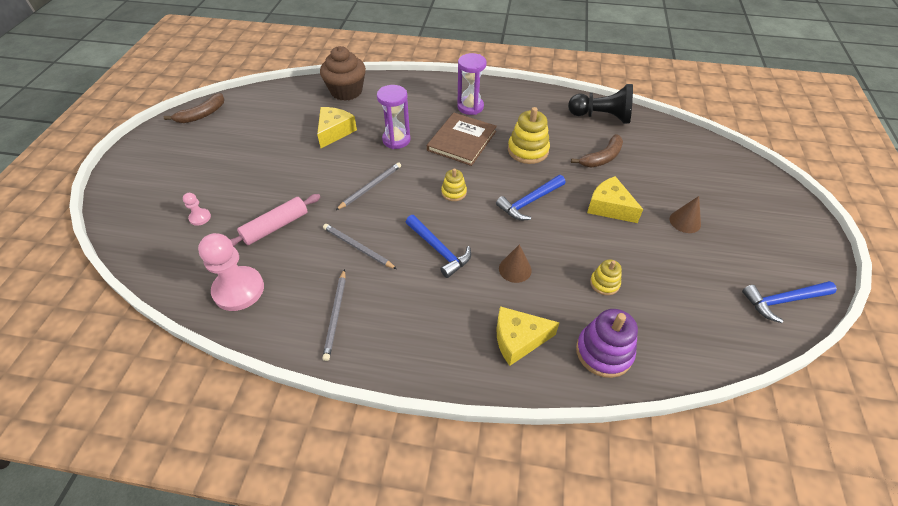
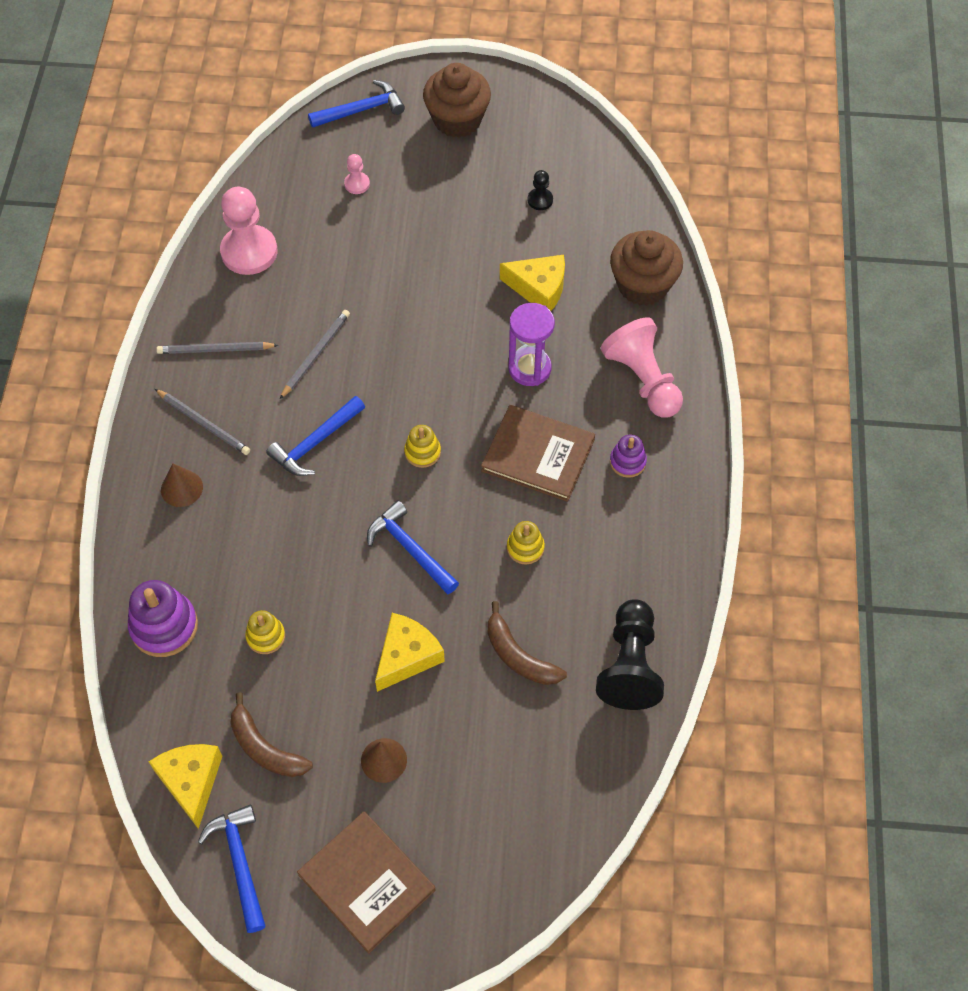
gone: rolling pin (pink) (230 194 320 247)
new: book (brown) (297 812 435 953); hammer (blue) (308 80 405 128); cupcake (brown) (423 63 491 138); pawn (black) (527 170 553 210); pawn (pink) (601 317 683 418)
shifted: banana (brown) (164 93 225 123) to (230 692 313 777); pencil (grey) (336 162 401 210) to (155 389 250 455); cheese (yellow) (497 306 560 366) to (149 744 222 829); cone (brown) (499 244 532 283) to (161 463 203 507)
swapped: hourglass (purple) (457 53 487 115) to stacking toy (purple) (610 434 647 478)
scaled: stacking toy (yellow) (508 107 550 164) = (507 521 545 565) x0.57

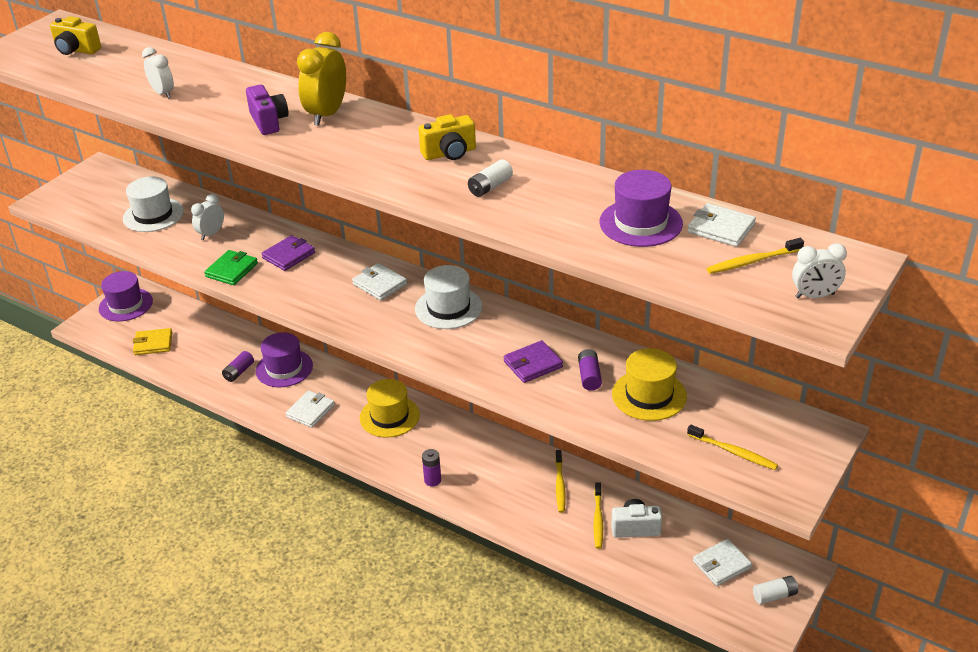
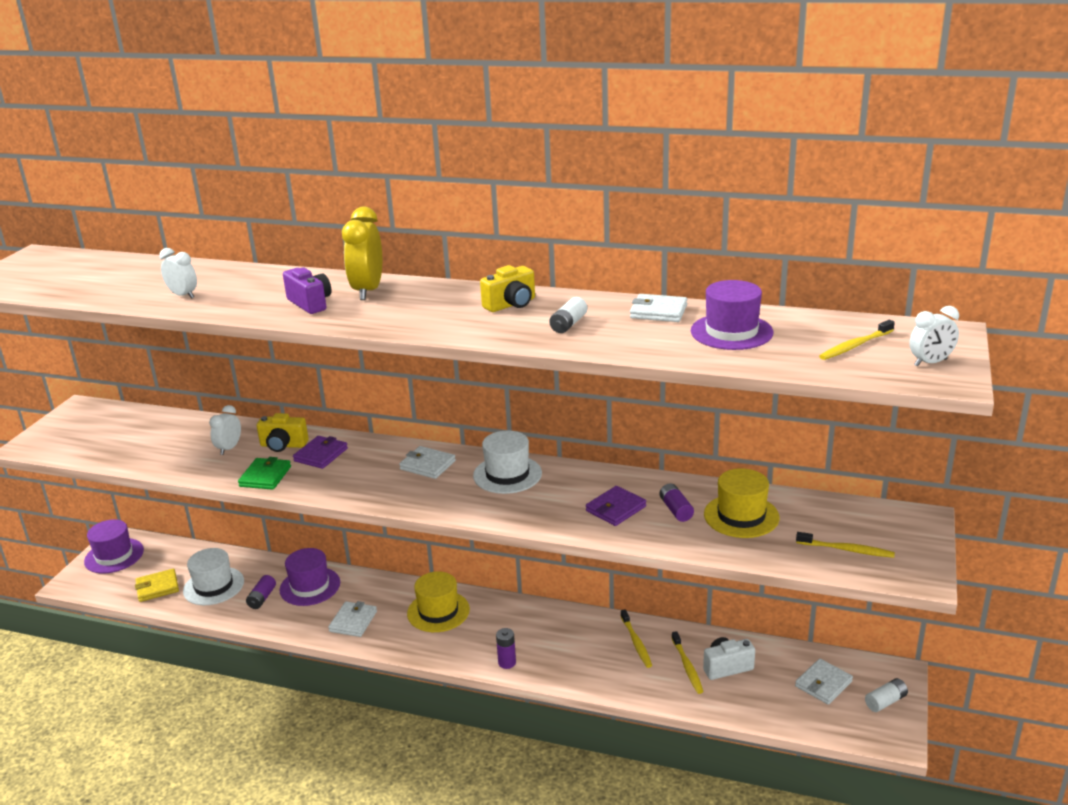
shifted: camera (yellow) (50 16 101 55) to (256 413 309 452); hat (white) (123 177 184 232) to (183 548 244 605); wallet (white) (688 203 756 247) to (630 294 687 322)

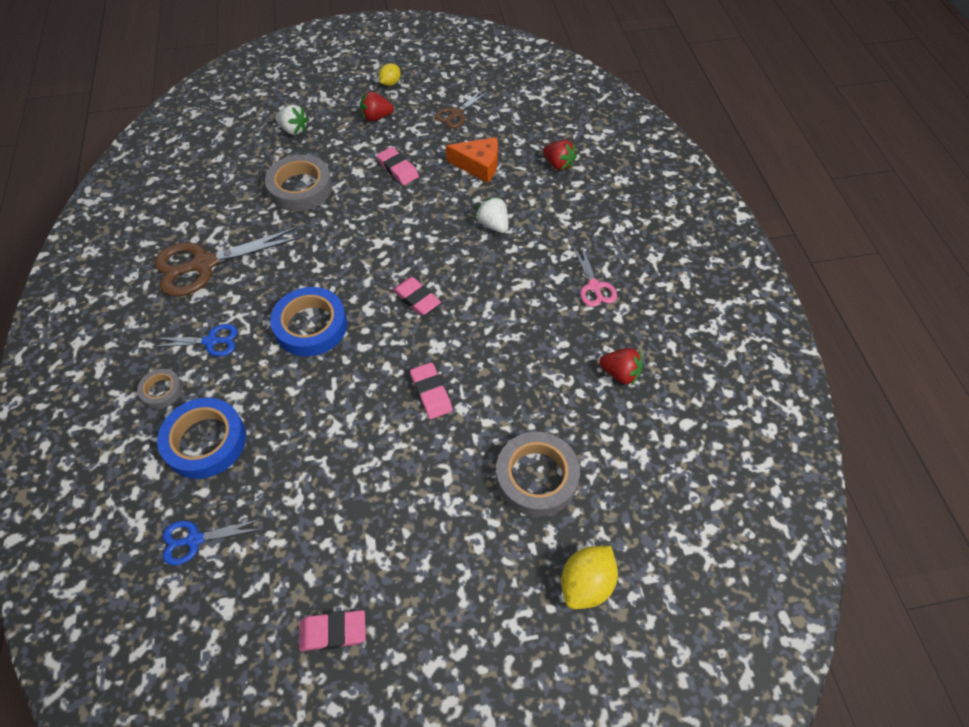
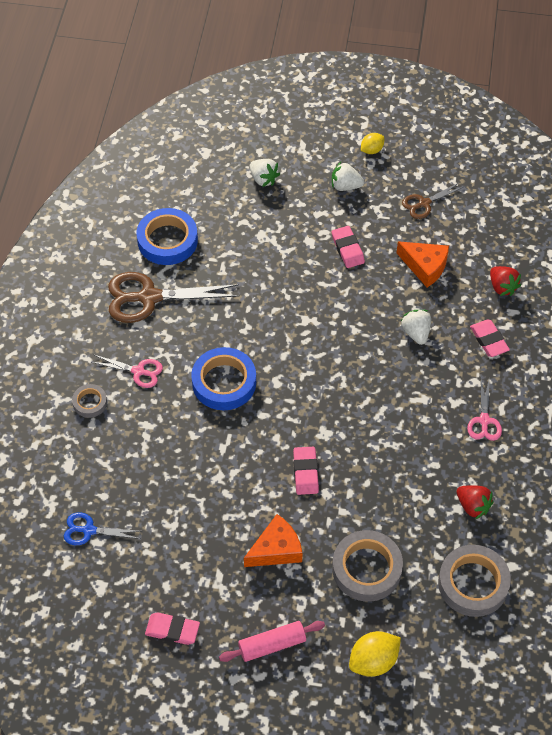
new: rolling pin (pink) (219 621 325 662); cheese (orange) (244 514 302 567)
shifted: tape (blue) (157 398 246 479) to (137 208 198 265); tape (grey) (265 155 332 211) to (438 545 511 617); eraser (pink) (392 277 441 315) to (470 320 510 357)
repainted: scissors (blue) (152 324 238 356) to scissors (pink) (92 355 163 388); strawberry (red) (360 91 394 121) to strawberry (white) (332 162 364 191)

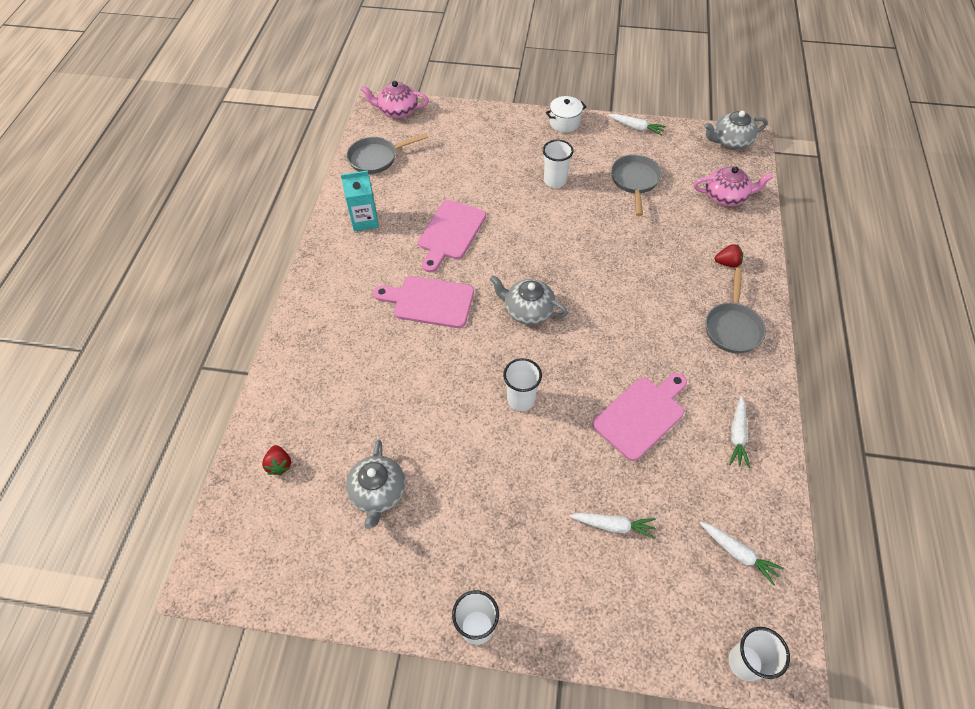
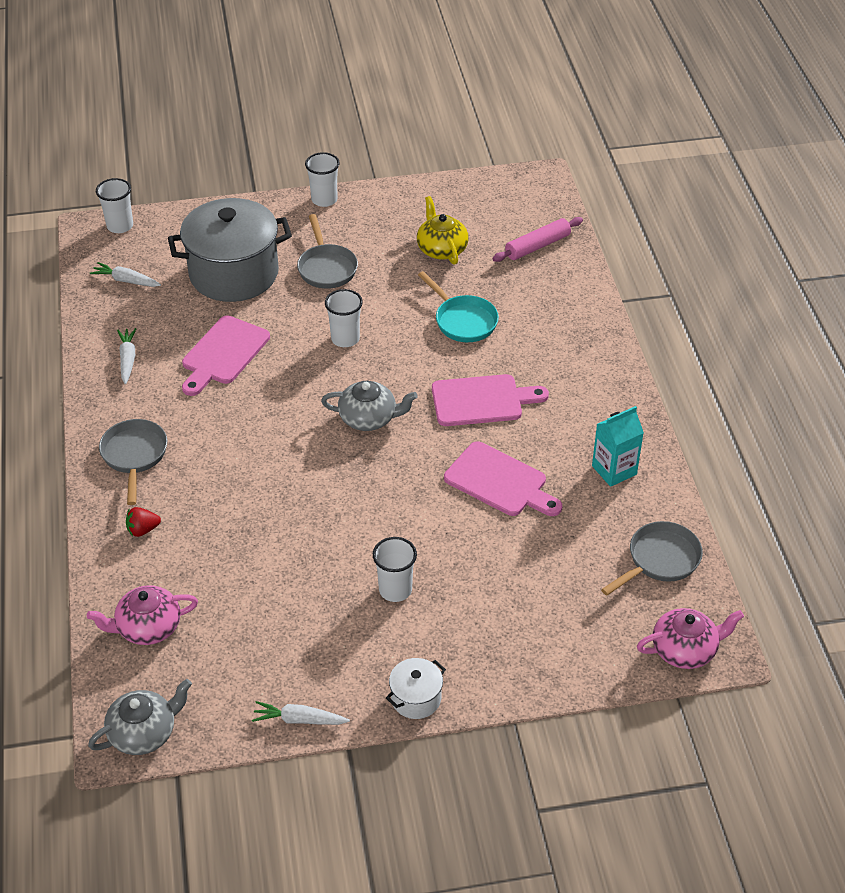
new: pan (turquoise) (418 271 499 342)
shifted: pan (grey) (611 155 662 216) to (297 214 358 289)
swapped: strawberry (red) (262 445 291 475) to rolling pin (pink) (492 217 583 262); carrot (white) (569 513 656 539) to pot (grey) (168 198 292 302)
repainted: teapot (grey) (346 440 406 529) to teapot (yellow) (417 196 469 265)
rotated: cutting board (pink) (418 200 486 273) = (444 441 562 516) 120 degrees clockwise

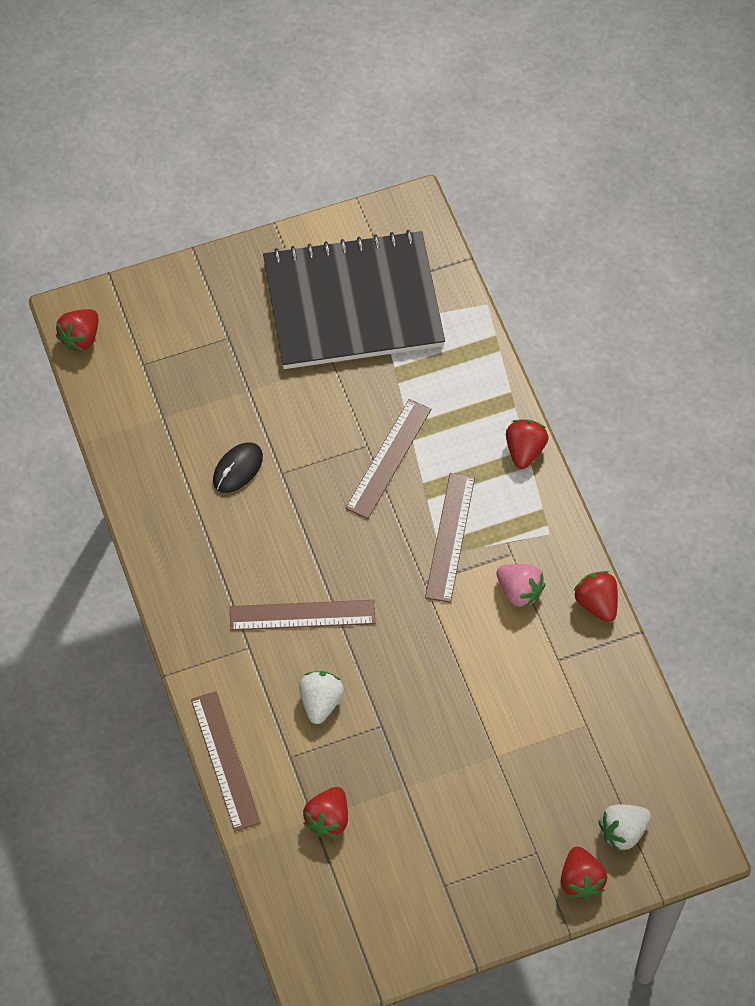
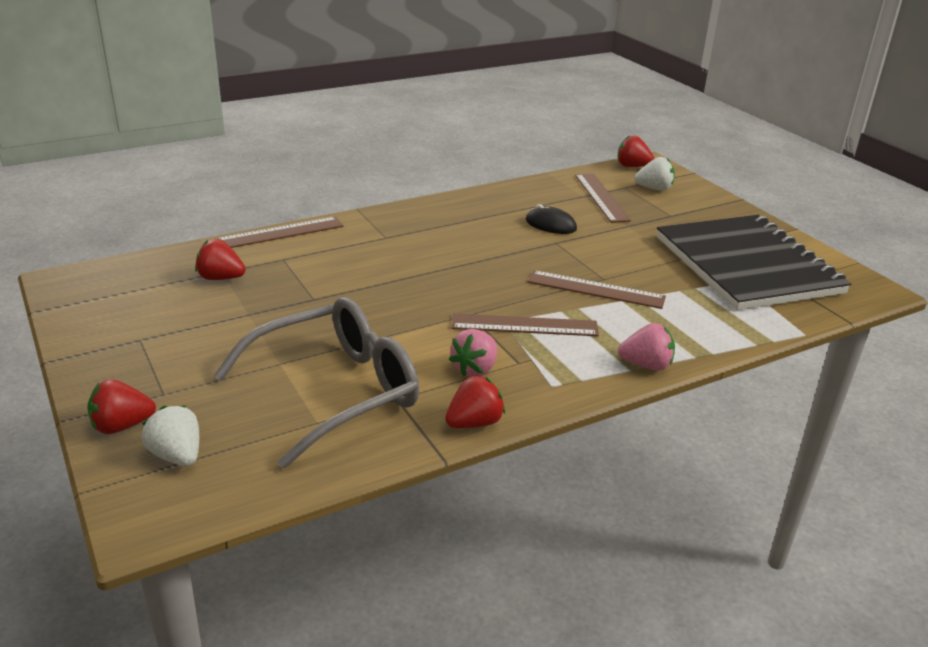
new: glasses (grey) (214 297 419 469)
shifted: ruler (brown) (230 600 375 631) to (575 174 631 223); strawberry (white) (299 671 344 724) to (634 157 675 191)
repainted: strawberry (red) (506 419 548 469) to strawberry (pink) (618 323 675 371)

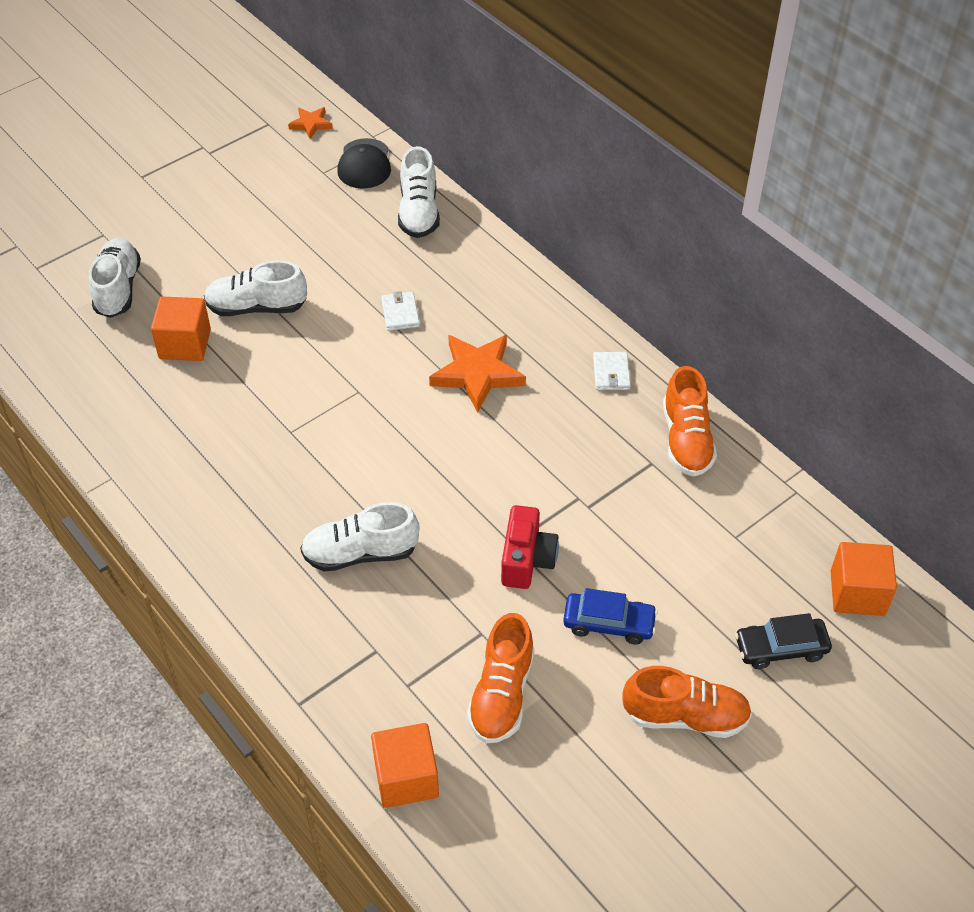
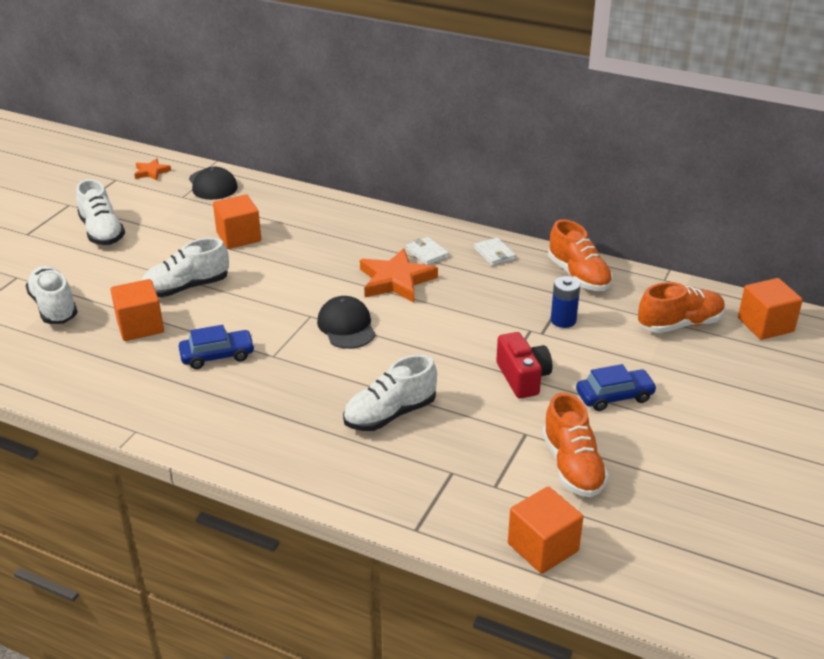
gone: car (black) (735 613 832 669)
new: car (blue) (179 325 255 369); cube (orange) (213 194 261 249); cap (black) (317 296 376 349); battery (blue) (551 276 580 328)
shifted: wallet (white) (381 291 420 331) to (406 237 449 265); shoe (white) (398 146 440 238) to (76 179 125 245); shoe (orange) (622 666 752 738) to (638 282 725 333)

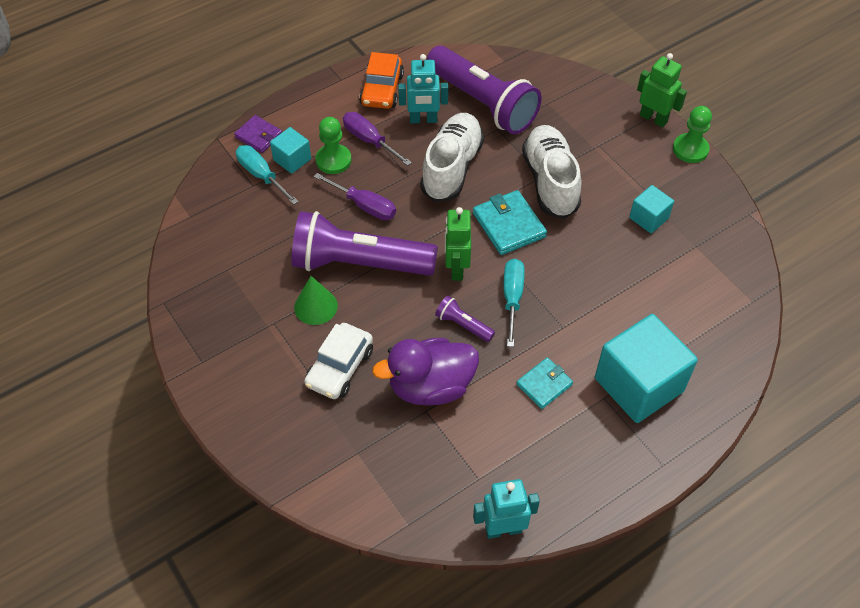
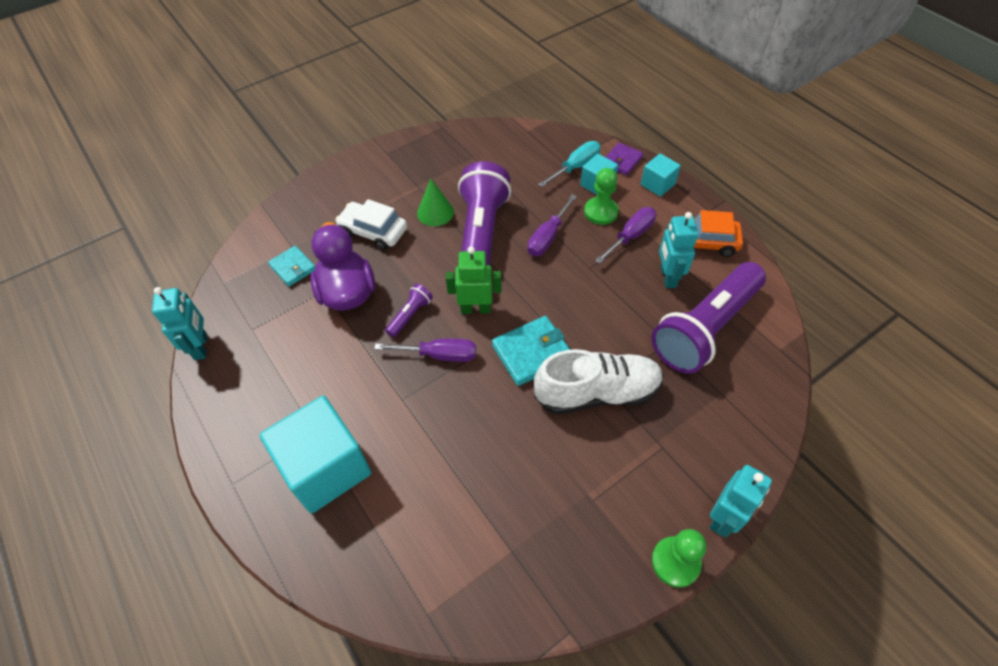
gone: shoe (white) (420 113 484 202)
shifted: wallet (turquoise) (516 358 573 409) to (268 246 315 287); cube (turquoise) (629 185 674 233) to (641 154 681 197)
repainted: screwdriver (turquoise) (503 259 525 347) to screwdriver (purple) (374 339 476 362); robot (green) (637 53 687 127) to robot (turquoise) (709 465 772 538)

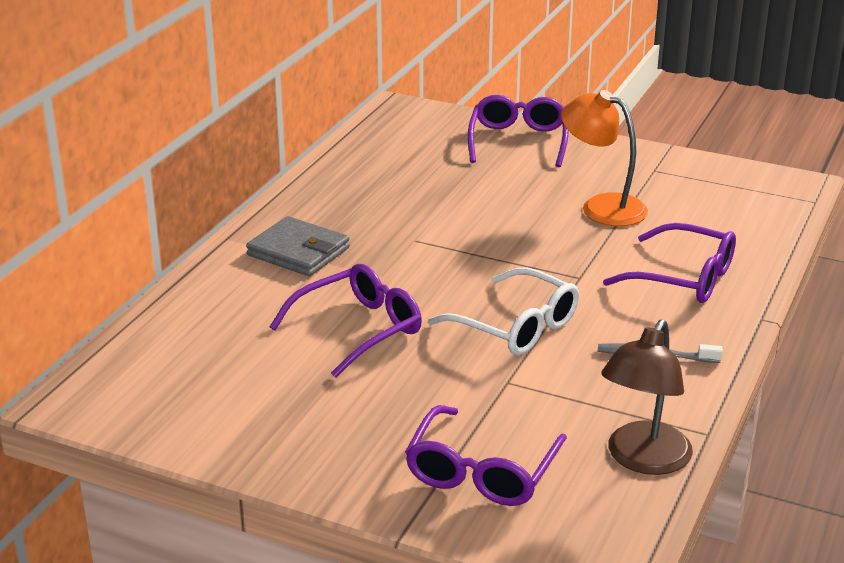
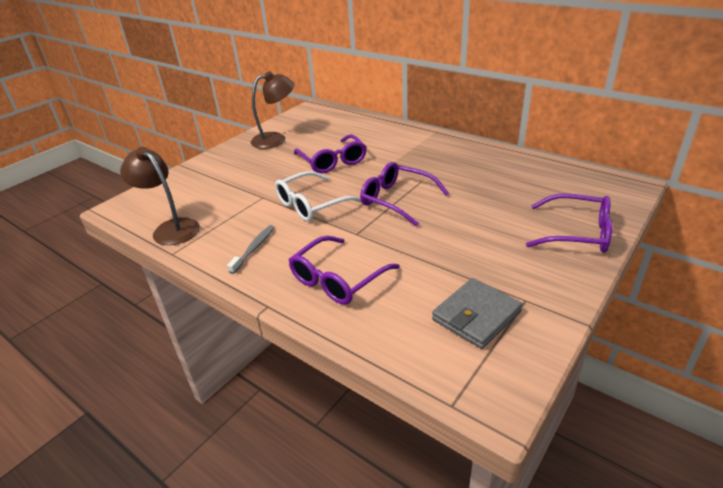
gone: lamp (orange) (561 90 648 226)
new: lamp (brown) (250 71 294 149)
shifted: wallet (grey) (246 216 350 276) to (432 278 522 349); glasses (purple) (405 405 567 506) to (360 162 449 226)

